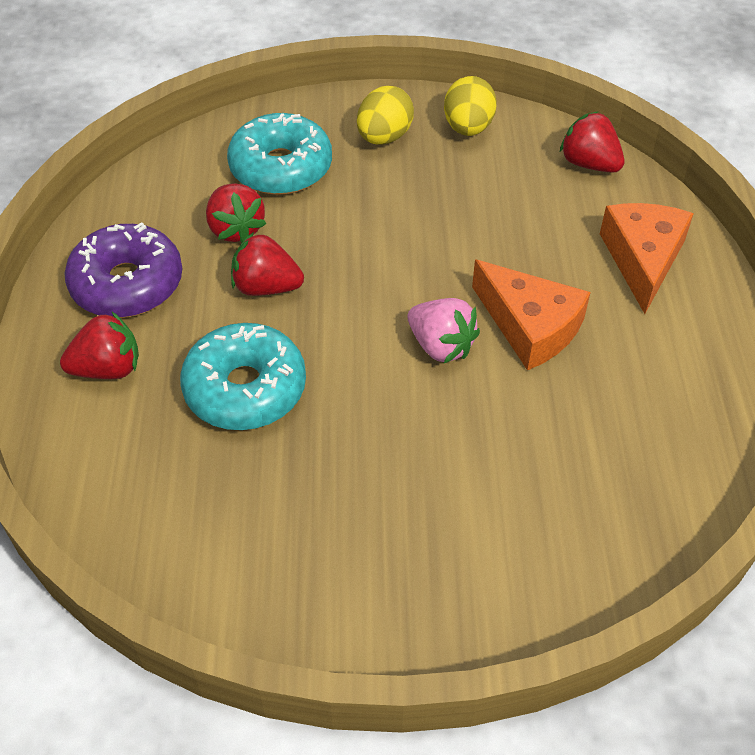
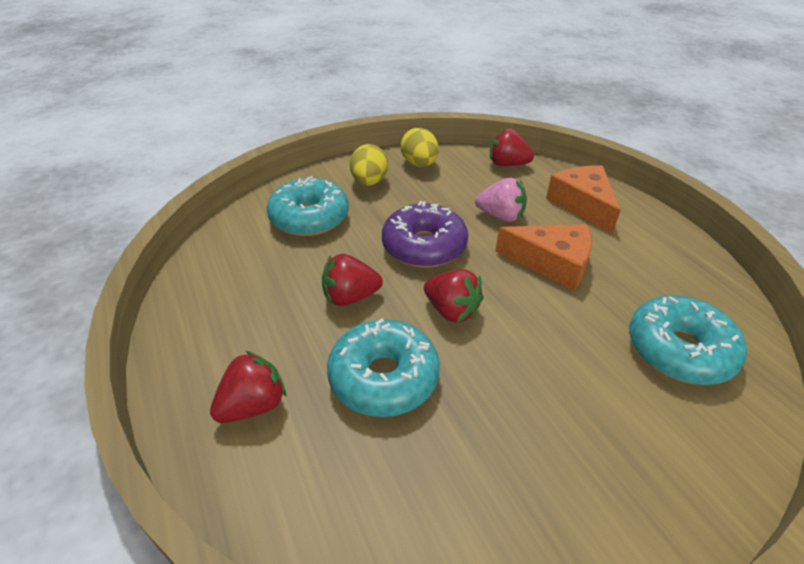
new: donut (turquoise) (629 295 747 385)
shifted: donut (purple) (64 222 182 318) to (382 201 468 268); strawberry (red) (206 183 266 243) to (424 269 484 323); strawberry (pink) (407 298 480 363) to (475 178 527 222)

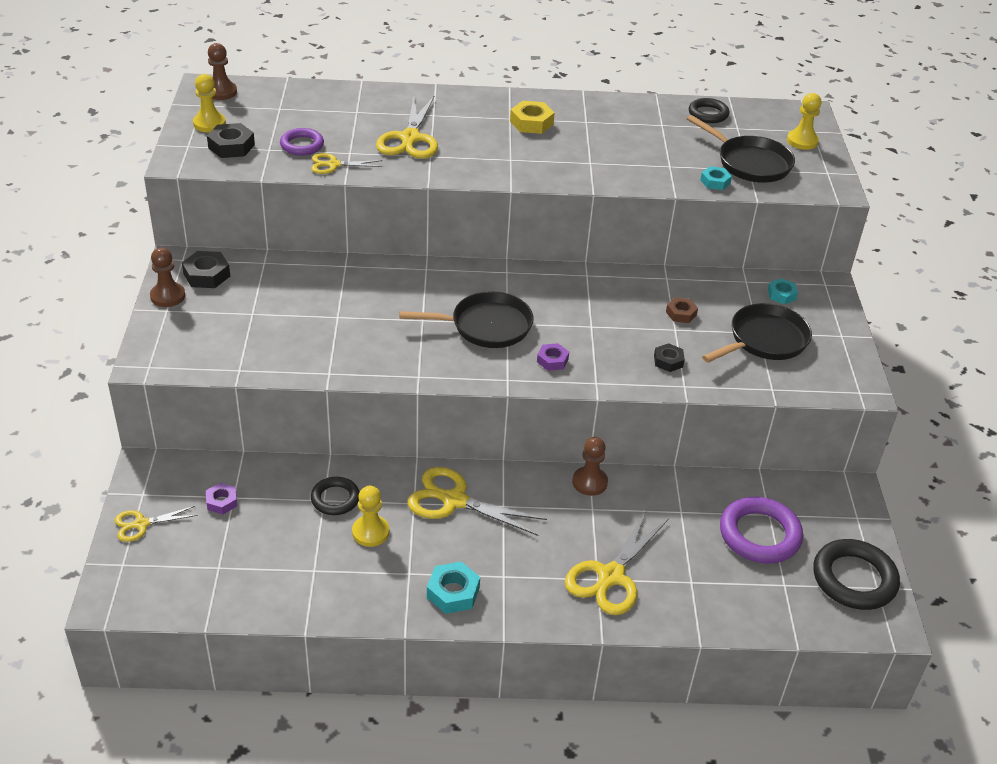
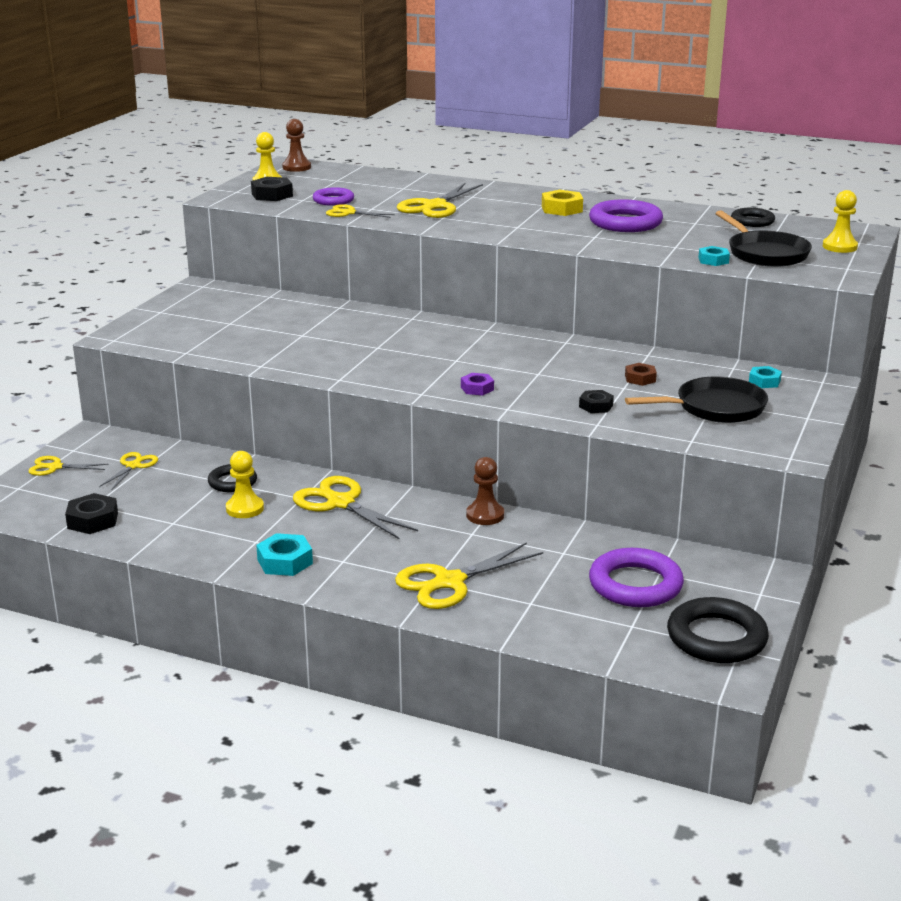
gone: pawn (brown) (150 247 185 307); pan (black) (399 291 534 348)
new: ring (purple) (589 199 663 232)
shifted: nut (black) (182 251 230 288) to (65 493 118 534)
swapped: nut (purple) (206 483 237 514) to scissors (yellow) (99 452 158 490)

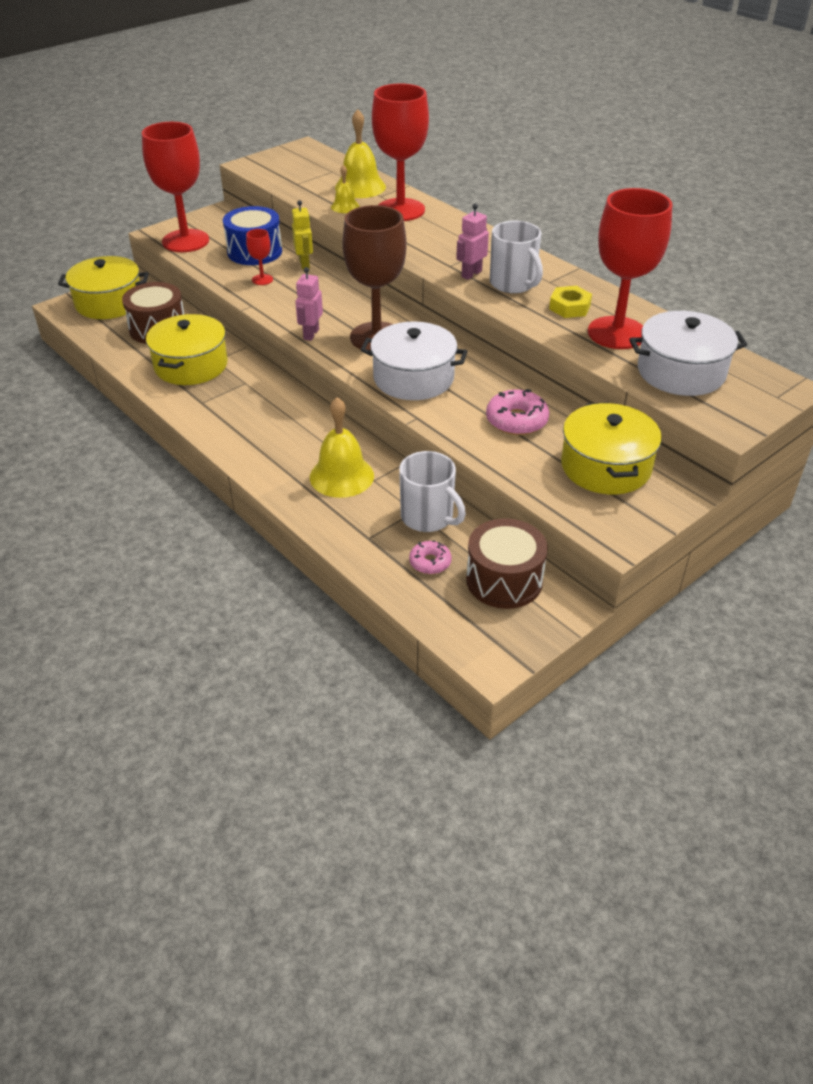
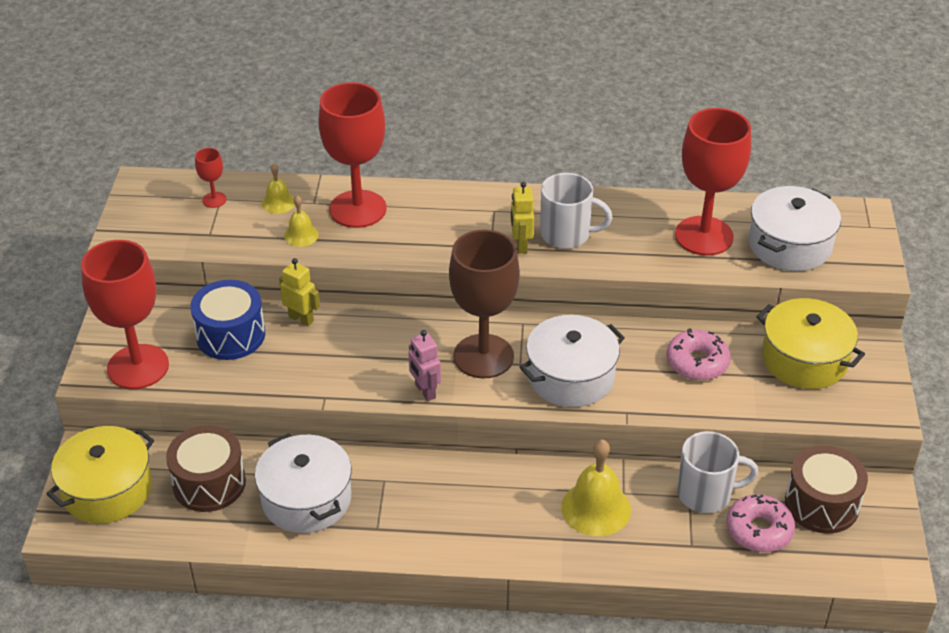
gone: nut (yellow) (549 286 592 318)
shifted: goblet (red) (246 229 273 285) to (195 148 227 208)
repainted: pot (yellow) (146 314 228 385) to pot (white) (255 433 352 533); robot (pink) (456 204 489 280) to robot (yellow) (511 182 534 254)
scaled: bell (yellow) (335 109 386 198) = (262 163 295 214) x0.54; donut (pink) (409 541 452 574) = (726 494 795 552) x1.60

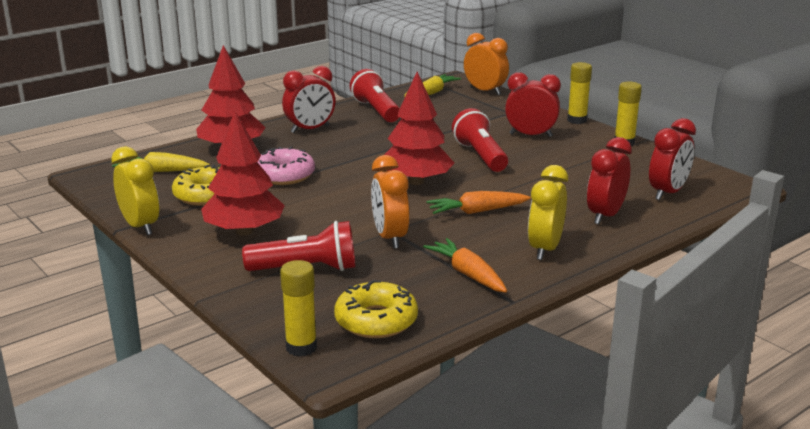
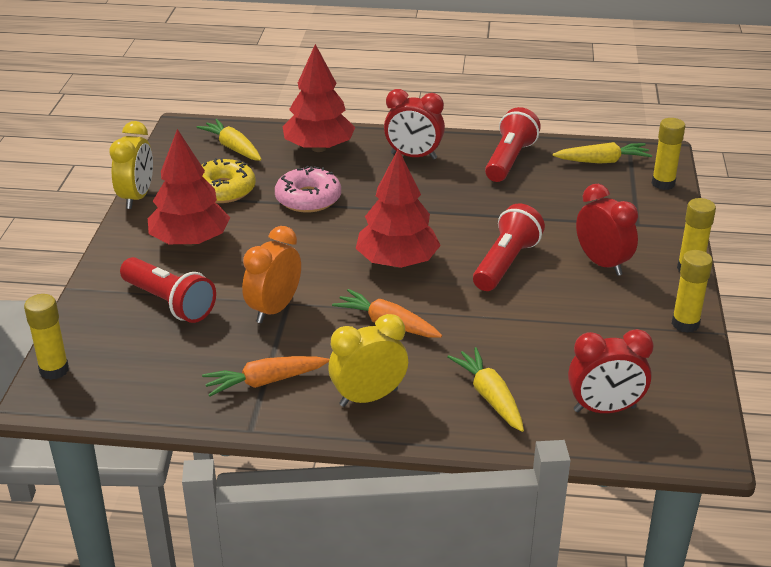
gone: donut (yellow) (334 280 418 338)
swapped: clock (orange) (464 33 509 95) to glue stick (yellow) (652 118 685 190); clock (red) (587 137 632 224) to carrot (yellow) (448 347 524 432)
rotated: carrot (orange) (423 238 507 293) = (202 356 330 397) 120 degrees counterclockwise

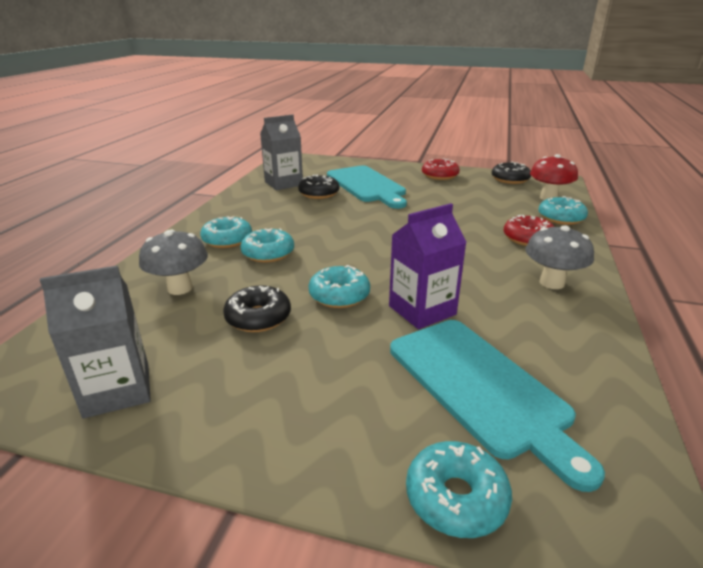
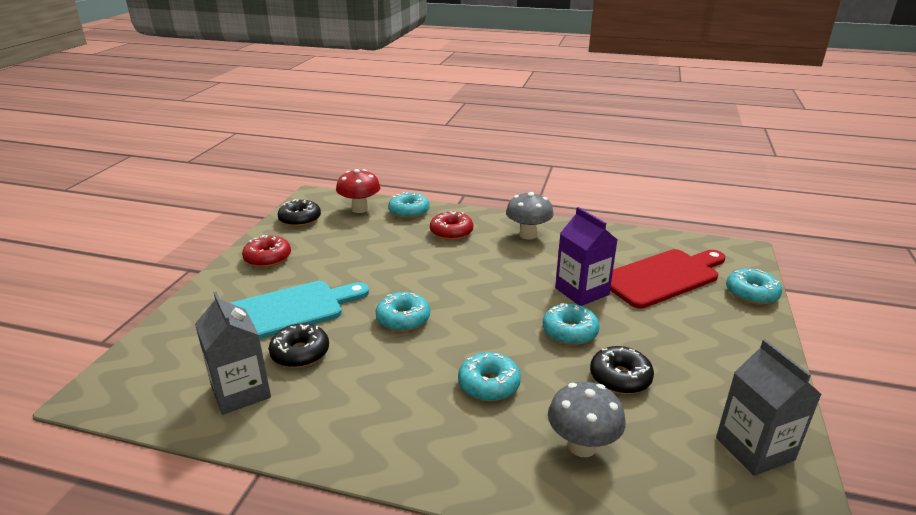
shifted: donut (turquoise) (200 216 252 248) to (376 292 430 332)
repainted: cutting board (turquoise) (390 320 605 492) to cutting board (red) (610 249 726 309)

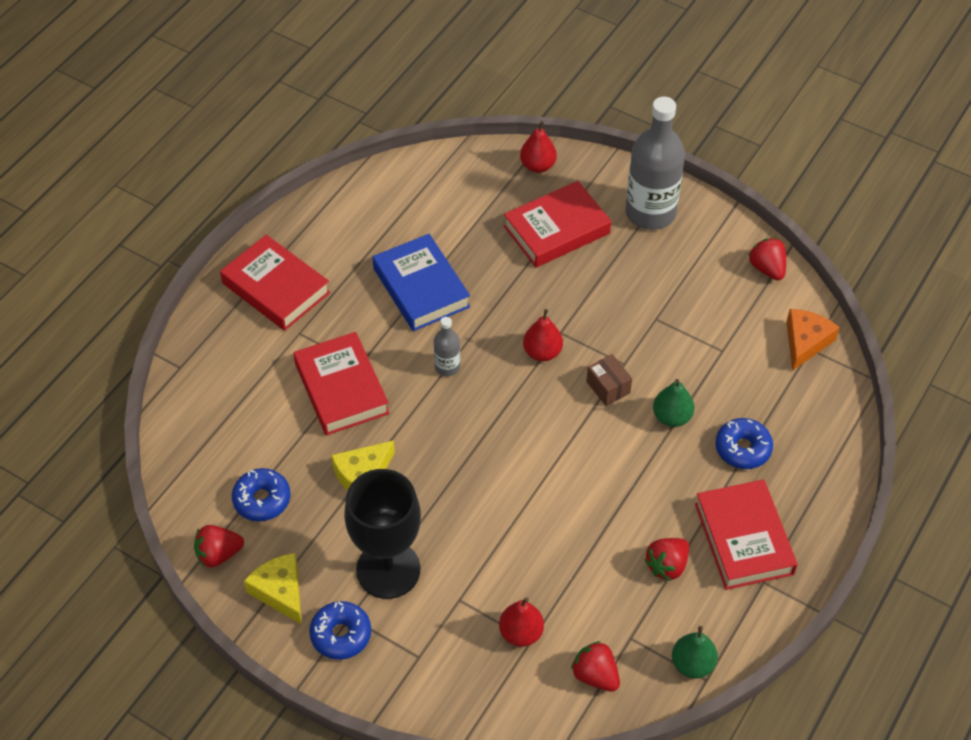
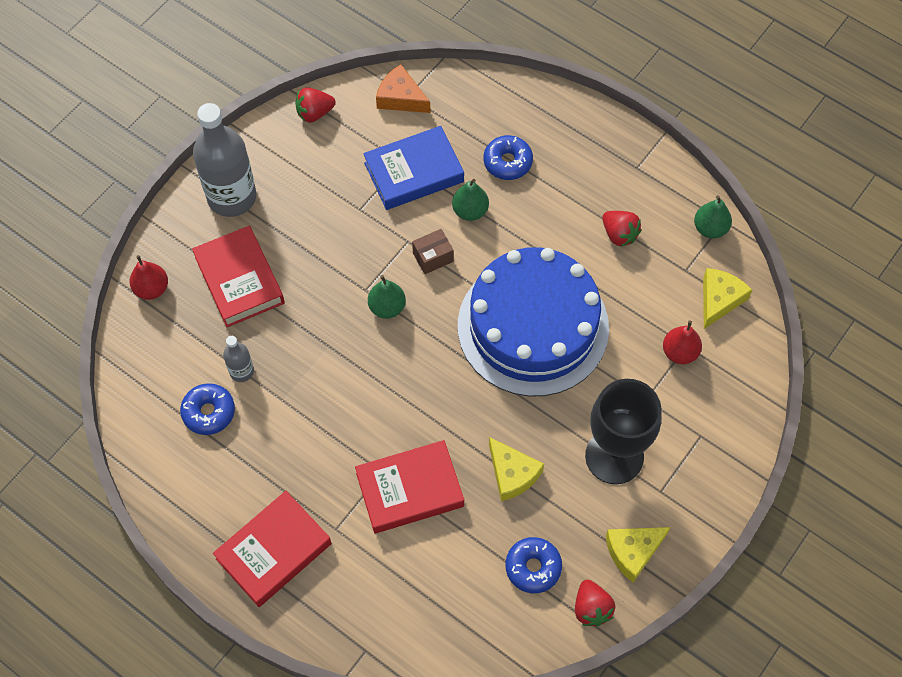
gone: book (red) (695 479 798 590)
new: cake (blue) (458 247 609 396)
shifted: donut (blue) (309 601 371 660) to (180 383 235 435); book (blue) (372 234 470 331) to (363 126 464 210); bottle (grey) (434 317 460 376) to (223 336 254 382)
swapped: strawberry (red) (571 641 620 692) to cheese (yellow) (703 268 752 329)
repainted: pear (red) (523 309 563 361) to pear (green) (368 275 406 319)

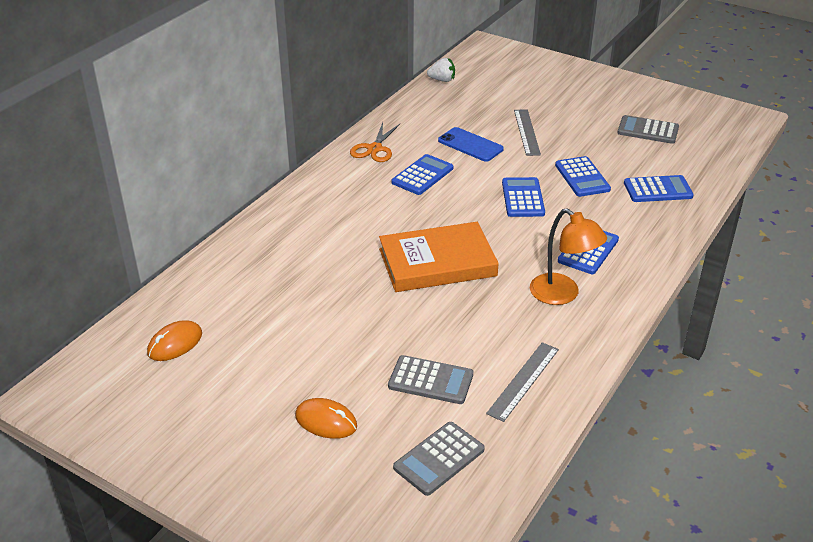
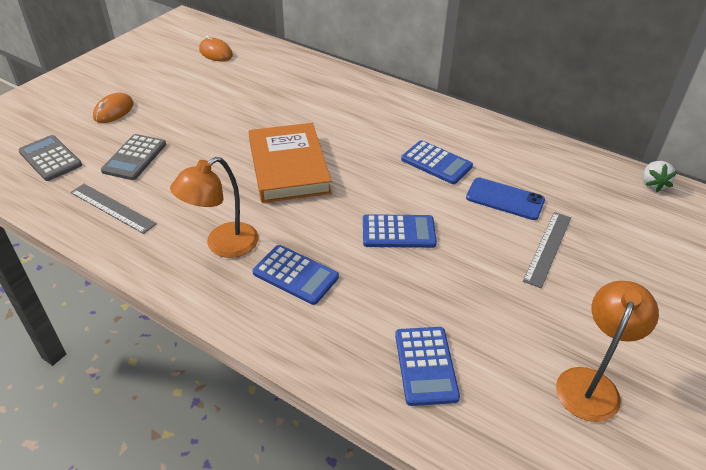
gone: scissors (orange) (350 122 401 162); calculator (blue) (555 156 611 197)
swapped: calculator (grey) (617 115 679 144) to lamp (orange) (556 281 659 422)
rotated: phone (blue) (438 127 504 162) = (466 178 545 220) 75 degrees clockwise; ruler (grey) (514 109 541 156) = (523 212 571 288) 60 degrees counterclockwise

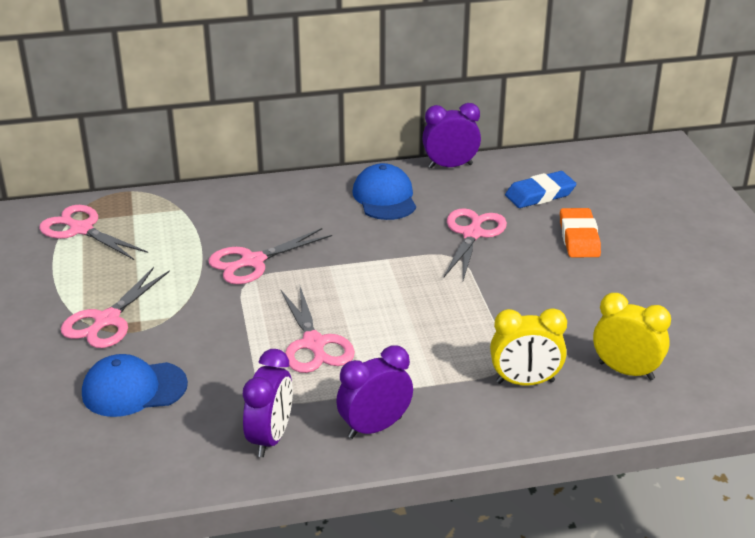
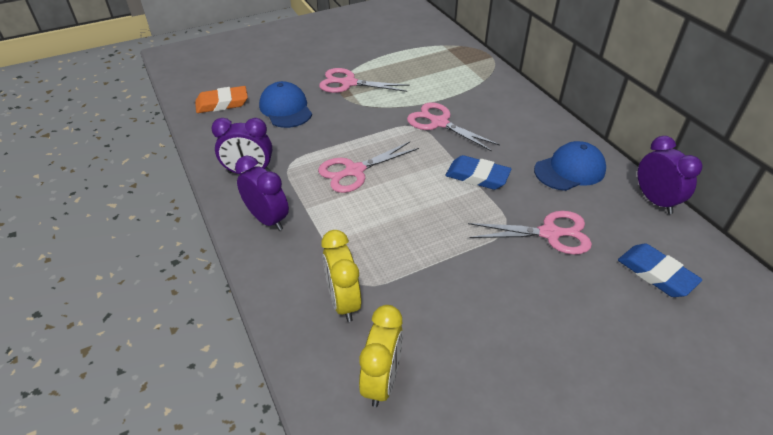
gone: scissors (pink) (39 205 148 260)
new: eraser (blue) (445 155 511 190)
shifted: eraser (orange) (560 208 601 257) to (195 86 248 113)

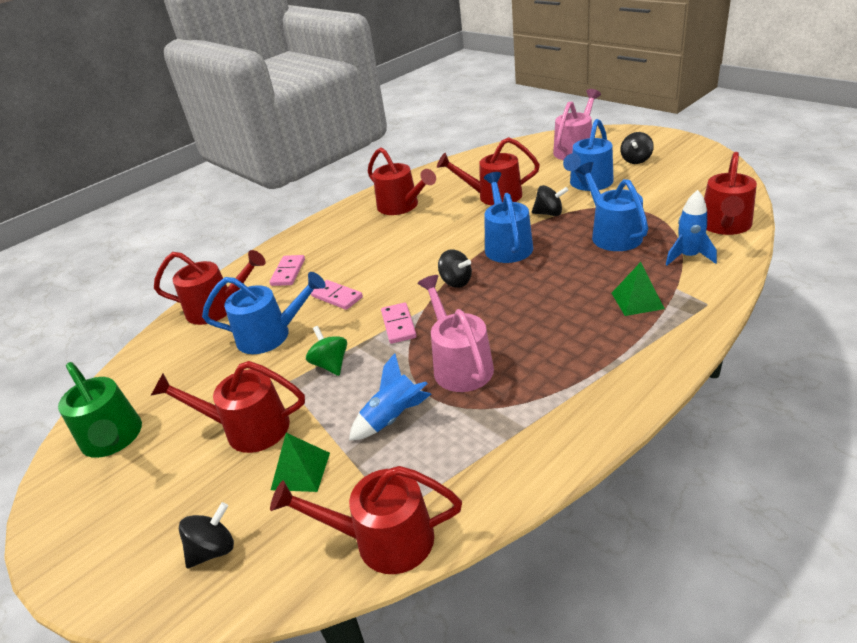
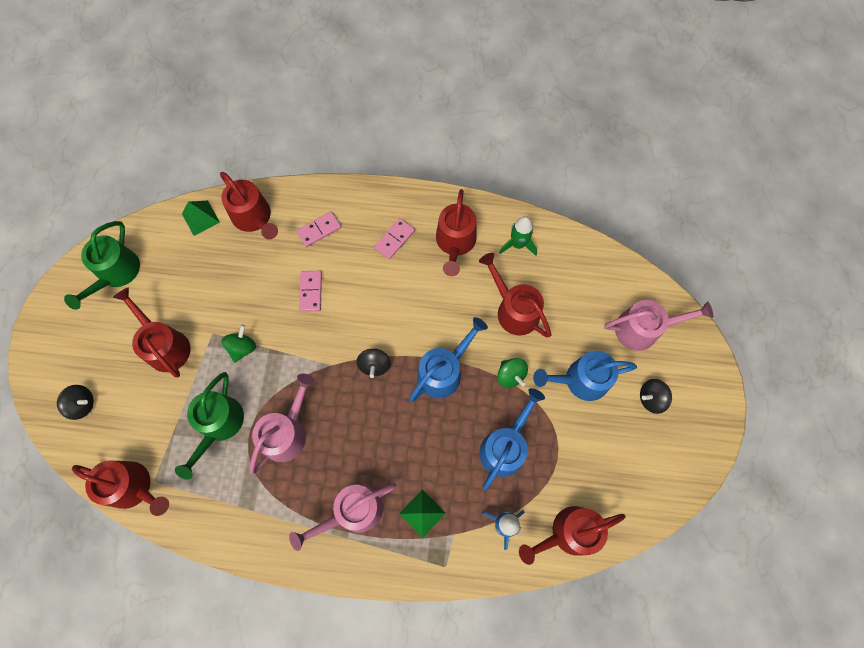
gone: watering can (blue) (202 272 326 354)
new: watering can (pink) (289 483 396 551); rocket (green) (499 216 537 256)
shifted: pyramid (green) (271 433 330 492) to (182 200 220 236); domino (pink) (381 302 417 344) to (374 218 415 259)
swapped: rocket (blue) (349 353 431 441) to watering can (green) (175 372 244 480)
repainted: spinning top (black) (532 185 569 216) to spinning top (green) (497 358 528 388)
rotated: watering can (red) (270 466 462 574) = (72 460 169 516) 150 degrees clockwise

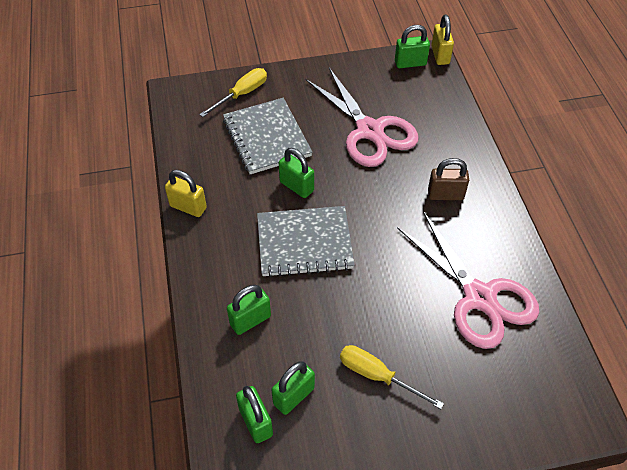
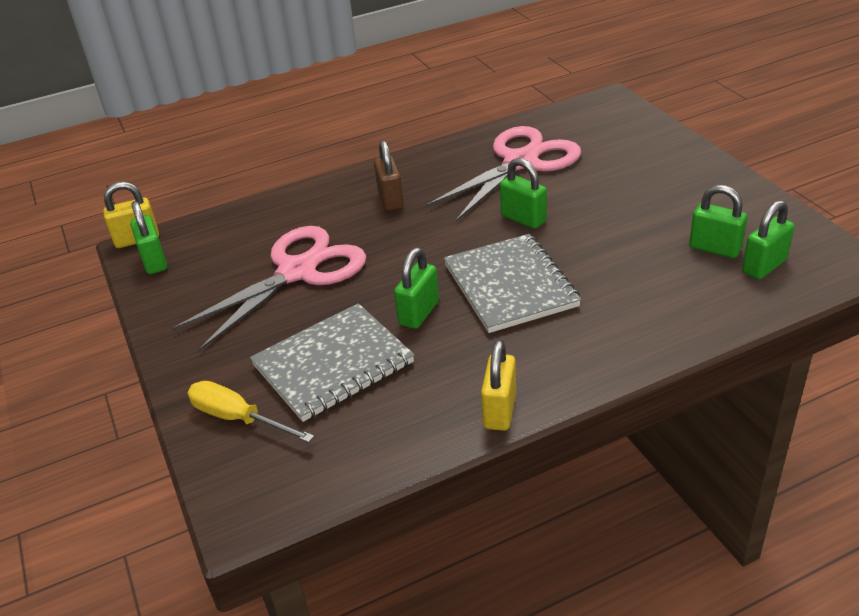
gone: screwdriver (yellow) (340 345 444 409)
shifted: padlock (green) (227 285 271 335) to (500 158 547 229)

